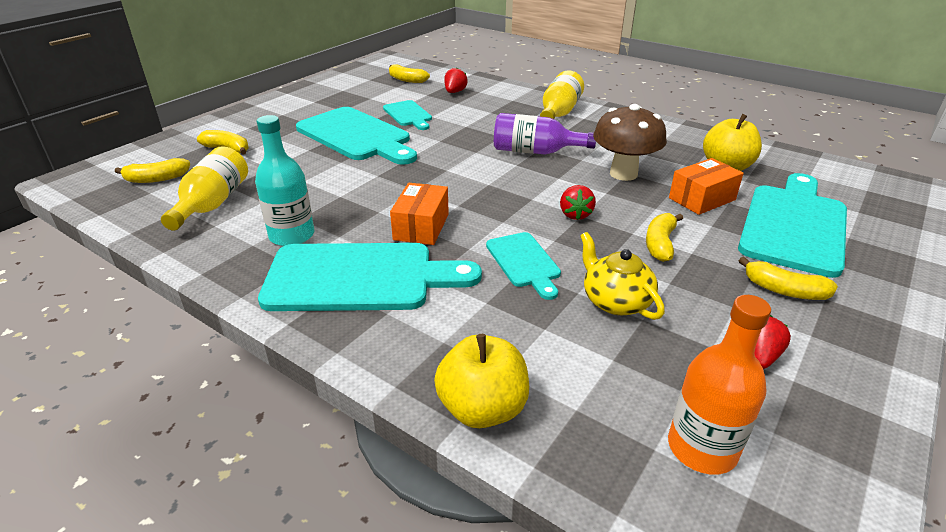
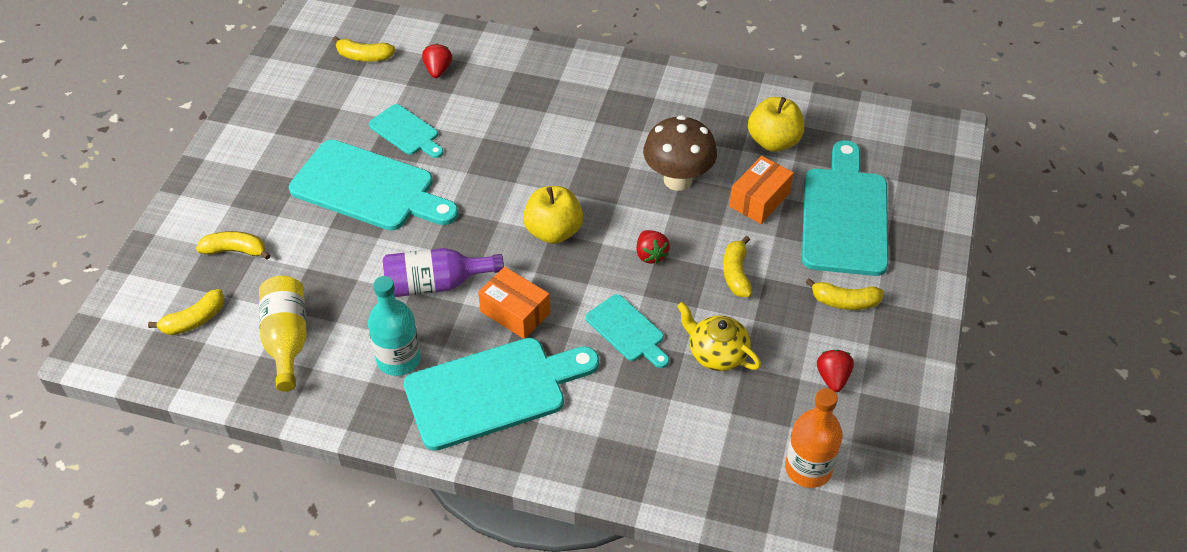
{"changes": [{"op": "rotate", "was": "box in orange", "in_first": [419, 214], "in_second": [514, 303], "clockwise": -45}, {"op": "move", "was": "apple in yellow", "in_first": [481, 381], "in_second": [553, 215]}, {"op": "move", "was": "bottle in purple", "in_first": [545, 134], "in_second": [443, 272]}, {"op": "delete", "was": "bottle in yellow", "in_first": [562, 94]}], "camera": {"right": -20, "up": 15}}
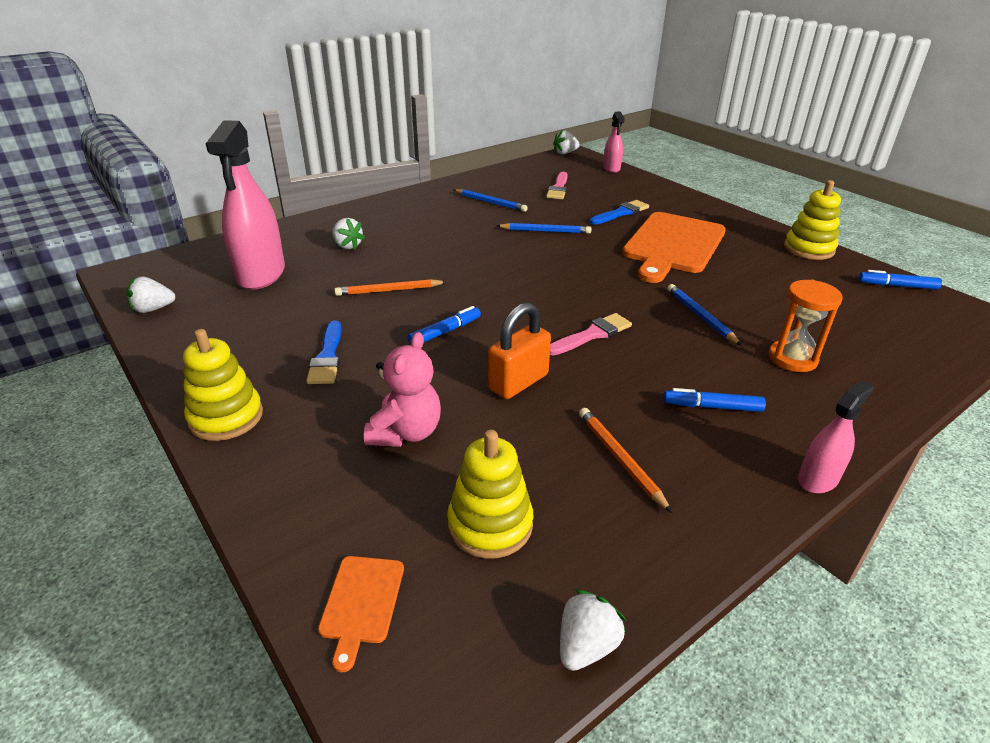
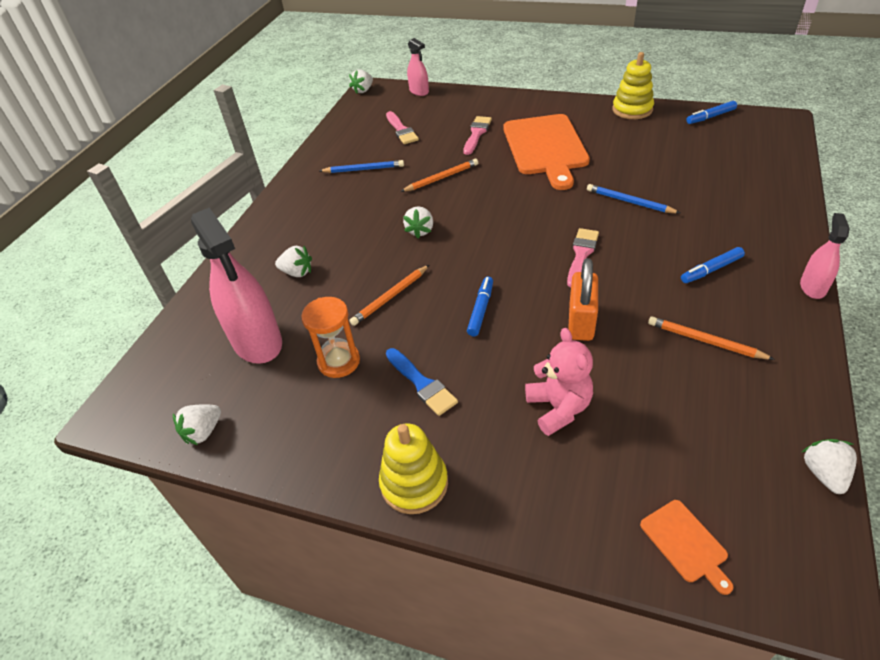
{"changes": [{"op": "delete", "was": "stacking toy in yellow", "in_first": [490, 494]}, {"op": "recolor", "was": "pencil in blue", "now": "pencil in orange", "in_first": [544, 228], "in_second": [439, 175]}, {"op": "recolor", "was": "brush in blue", "now": "brush in pink", "in_first": [619, 212], "in_second": [477, 135]}, {"op": "move", "was": "hourglass in orange", "in_first": [806, 326], "in_second": [330, 337]}, {"op": "insert", "now": "strawberry in white", "in_second": [418, 222]}], "camera": {"right": -30, "up": 10}}
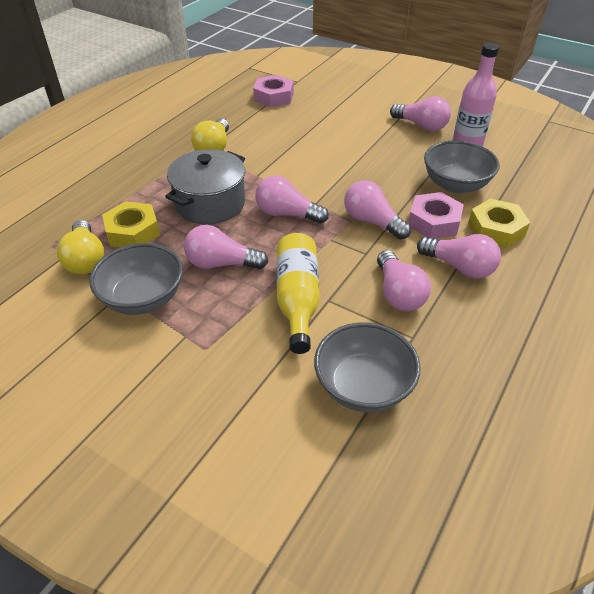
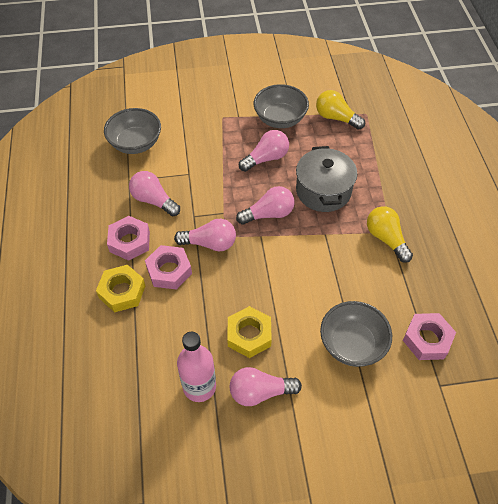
{"changes": [{"op": "move", "was": "nut in yellow", "in_first": [131, 224], "in_second": [249, 332]}, {"op": "delete", "was": "bottle in yellow", "in_first": [298, 293]}, {"op": "replace", "was": "light bulb in pink", "now": "nut in pink", "in_first": [459, 256], "in_second": [128, 238]}, {"op": "move", "was": "bowl in grey", "in_first": [462, 166], "in_second": [356, 334]}], "camera": {"right": 140, "up": 10}}
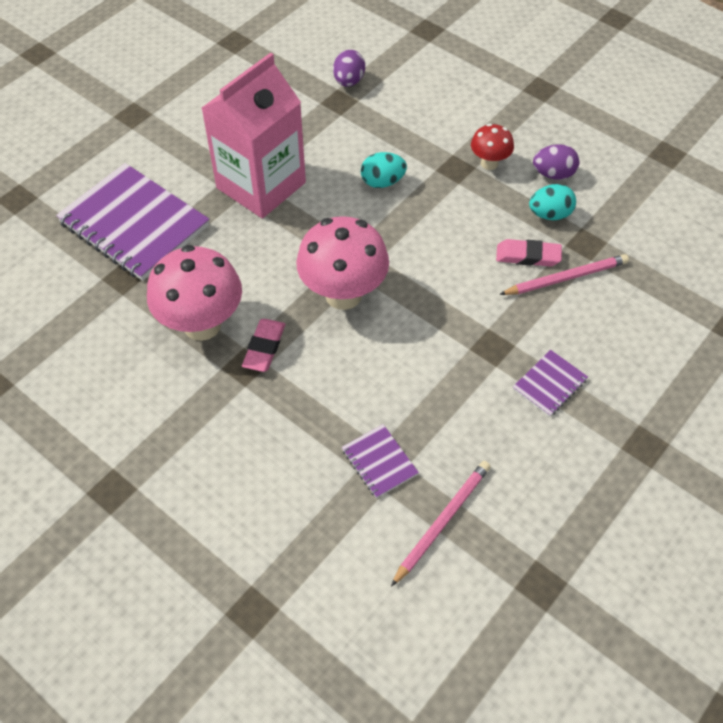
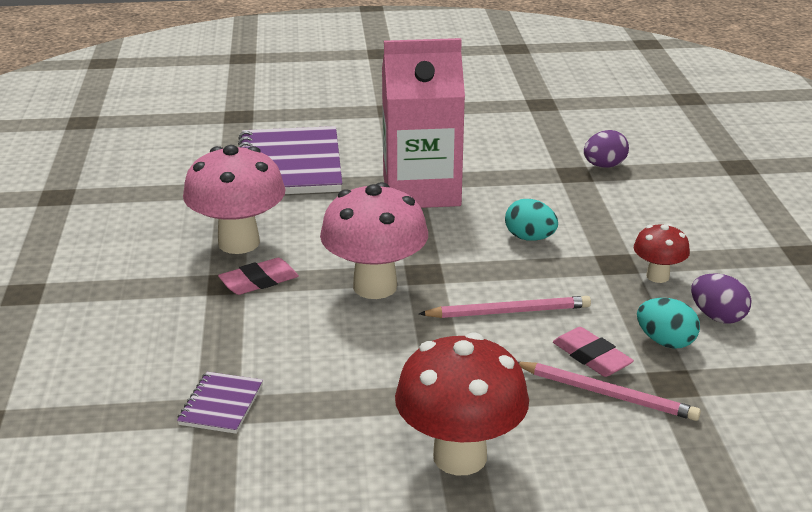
{"changes": [{"op": "move", "was": "pencil in pink", "in_first": [441, 524], "in_second": [505, 307]}, {"op": "replace", "was": "notebook in purple", "now": "mushroom in red", "in_first": [550, 383], "in_second": [462, 404]}], "camera": {"right": 45, "up": -25}}
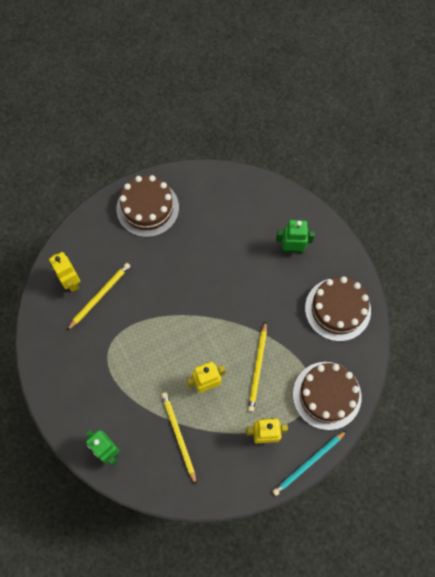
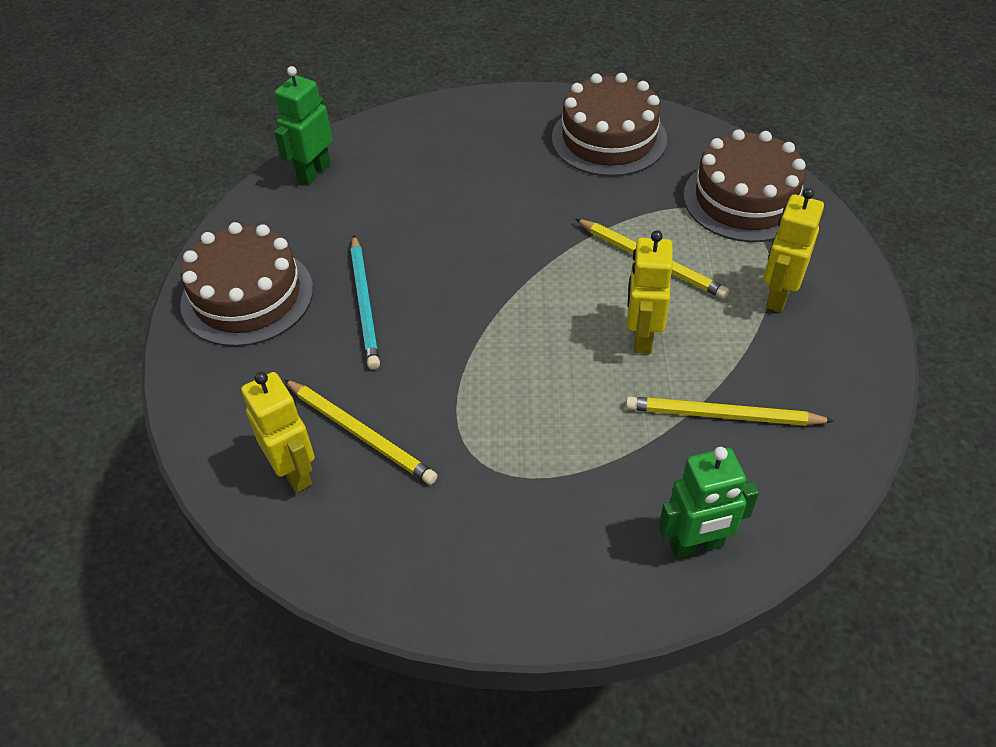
{"changes": [{"op": "rotate", "was": "robot in yellow", "in_first": [64, 272], "in_second": [278, 432], "clockwise": -120}, {"op": "rotate", "was": "pencil in yellow", "in_first": [98, 296], "in_second": [361, 432], "clockwise": 150}, {"op": "move", "was": "pencil in turquoise", "in_first": [309, 463], "in_second": [365, 302]}, {"op": "move", "was": "robot in green", "in_first": [295, 236], "in_second": [303, 125]}], "camera": {"right": -60, "up": -20}}
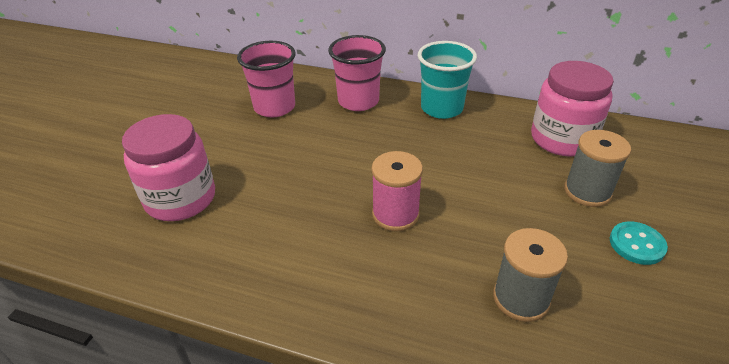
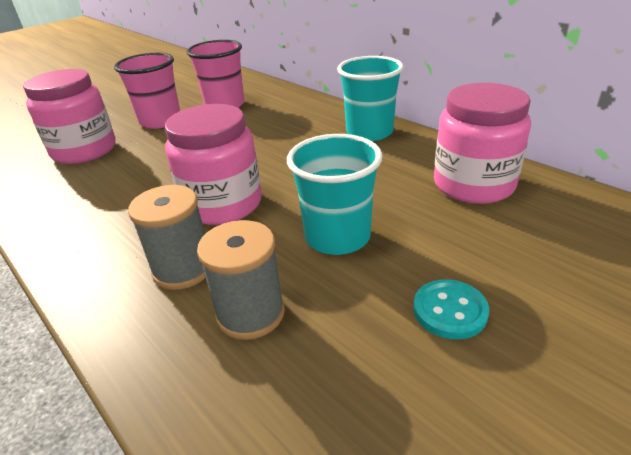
{"changes": [{"op": "move", "was": "cup in pink", "in_first": [357, 73], "in_second": [147, 91]}, {"op": "replace", "was": "spool in pink", "now": "jar in pink", "in_first": [397, 191], "in_second": [213, 164]}, {"op": "move", "was": "spool in grey", "in_first": [597, 168], "in_second": [167, 237]}, {"op": "insert", "now": "cup in turquoise", "in_second": [335, 194]}], "camera": {"right": 30, "up": -5}}
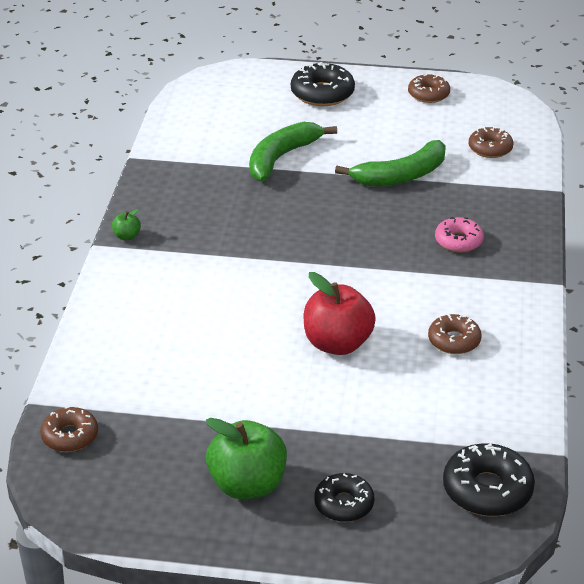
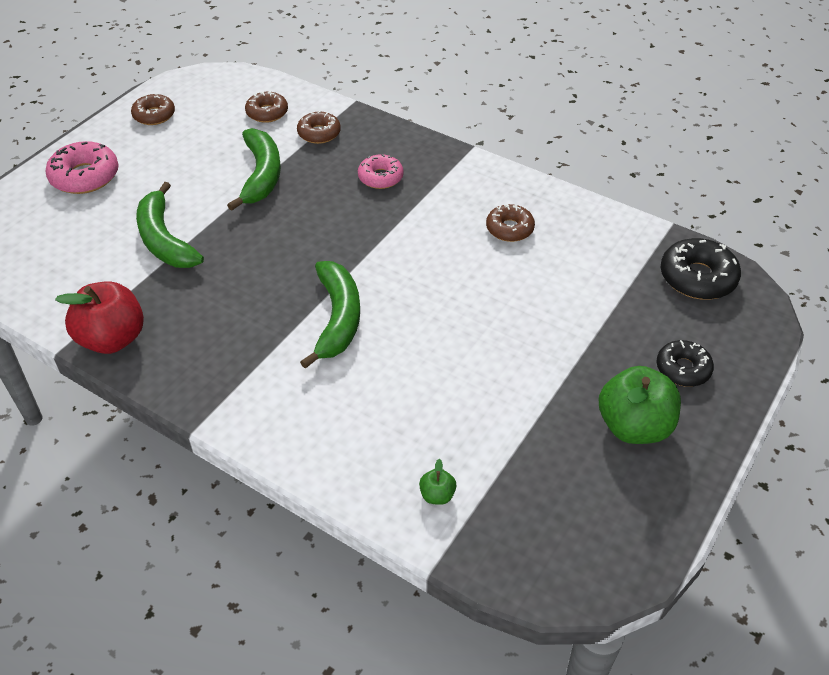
{"changes": [{"op": "move", "was": "donut in brown", "in_first": [69, 429], "in_second": [319, 127]}, {"op": "move", "was": "apple in green", "in_first": [126, 224], "in_second": [437, 482]}, {"op": "recolor", "was": "donut in black", "now": "donut in pink", "in_first": [323, 84], "in_second": [82, 167]}, {"op": "move", "was": "apple in red", "in_first": [340, 313], "in_second": [99, 317]}, {"op": "insert", "now": "banana in green", "in_second": [330, 315]}], "camera": {"right": -65, "up": 10}}
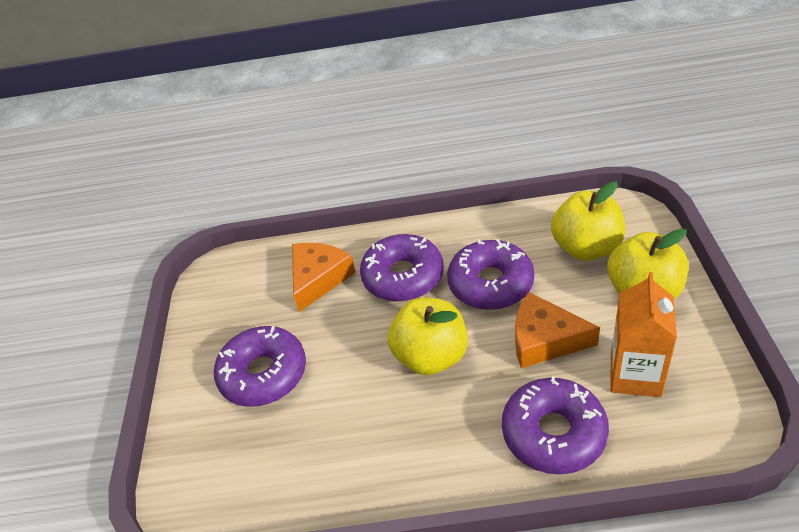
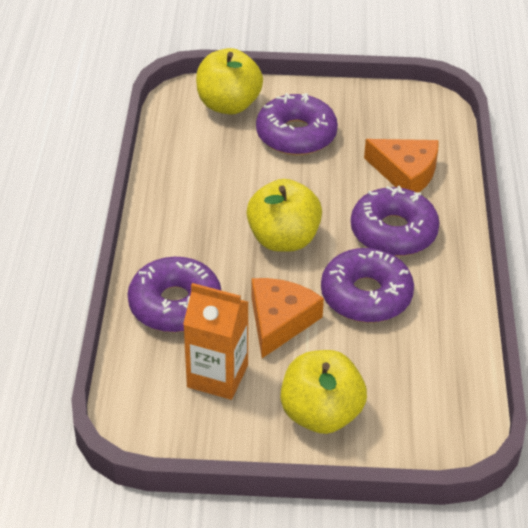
{"changes": [{"op": "move", "was": "apple in yellow", "in_first": [588, 221], "in_second": [229, 81]}], "camera": {"right": 90, "up": 0}}
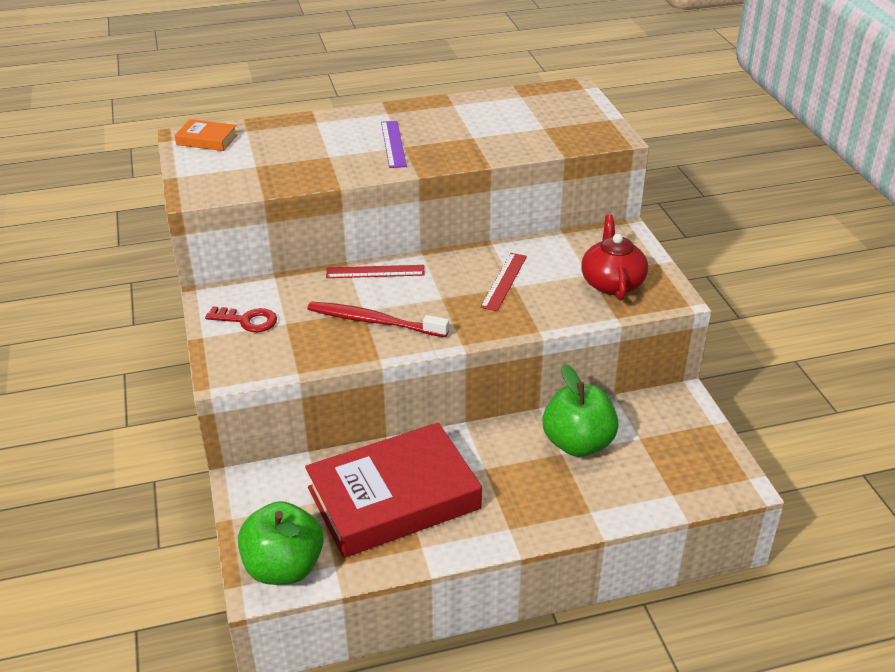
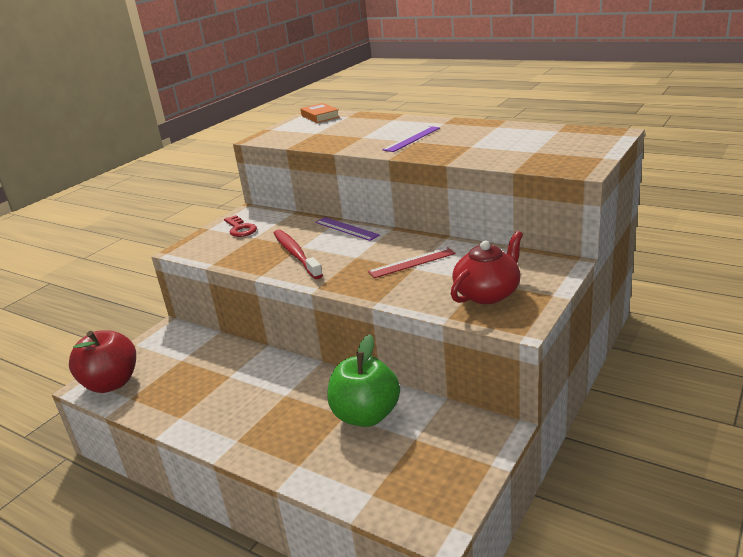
{"changes": [{"op": "recolor", "was": "apple in green", "now": "apple in red", "in_first": [281, 543], "in_second": [102, 361]}, {"op": "delete", "was": "book in red", "in_first": [393, 490]}, {"op": "recolor", "was": "ruler in red", "now": "ruler in purple", "in_first": [375, 271], "in_second": [347, 229]}], "camera": {"right": 50, "up": -10}}
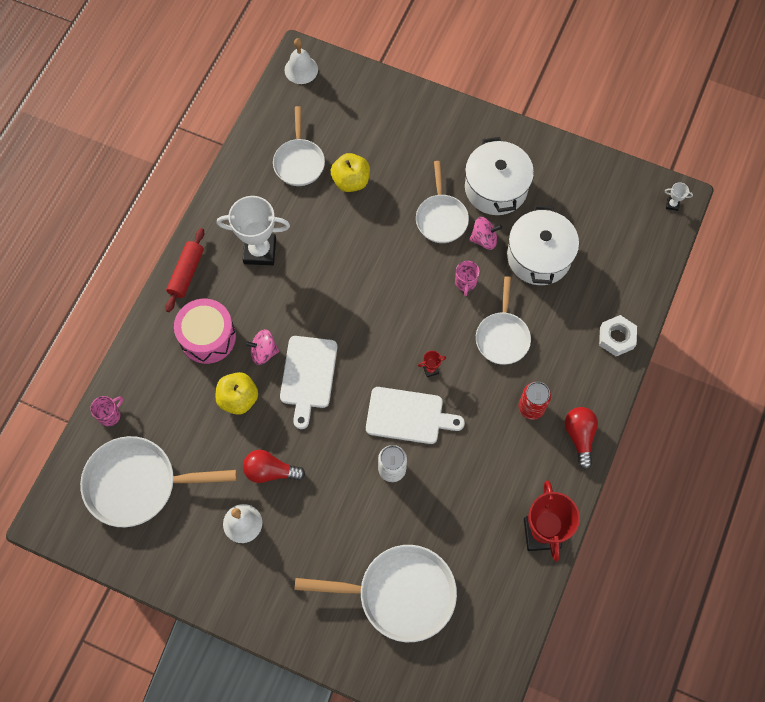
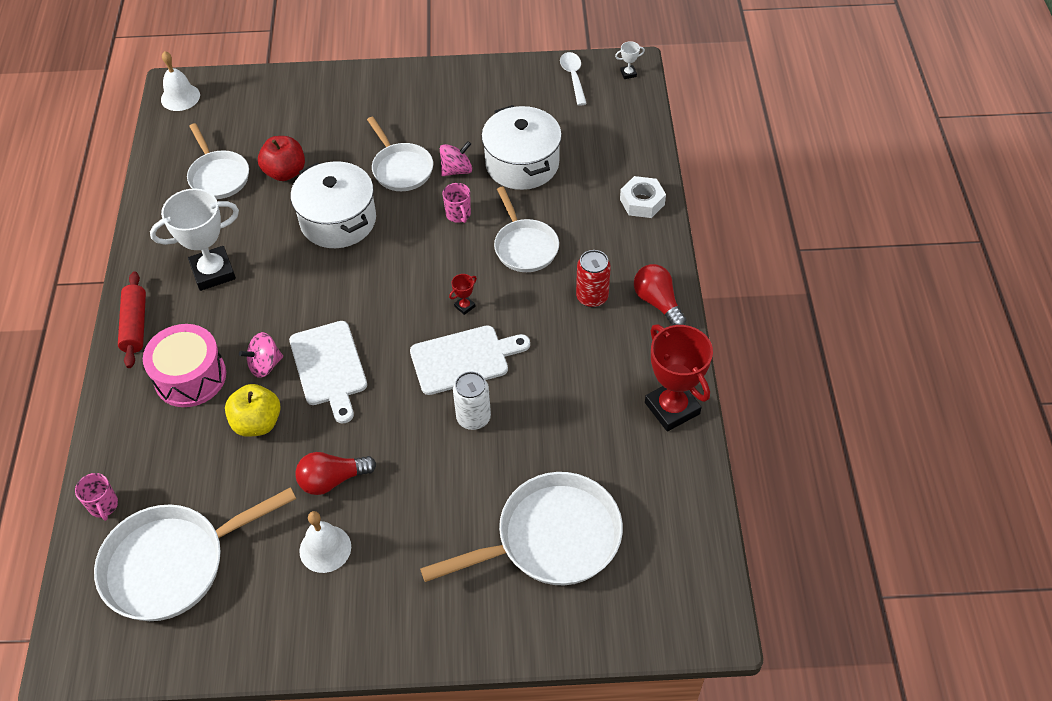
{"changes": [{"op": "rotate", "was": "mug in pink", "in_first": [106, 411], "in_second": [96, 497], "clockwise": 135}, {"op": "recolor", "was": "apple in yellow", "now": "apple in red", "in_first": [350, 172], "in_second": [281, 158]}, {"op": "move", "was": "pot in white", "in_first": [499, 176], "in_second": [333, 204]}, {"op": "insert", "now": "spoon in white", "in_second": [573, 79]}], "camera": {"right": -25, "up": -15}}
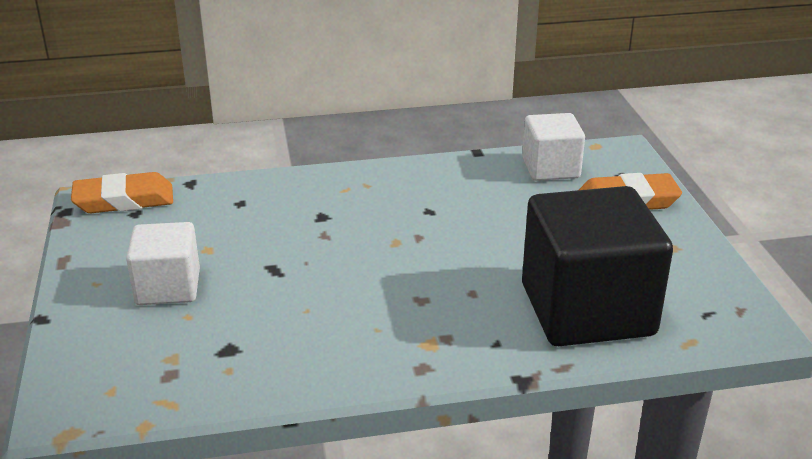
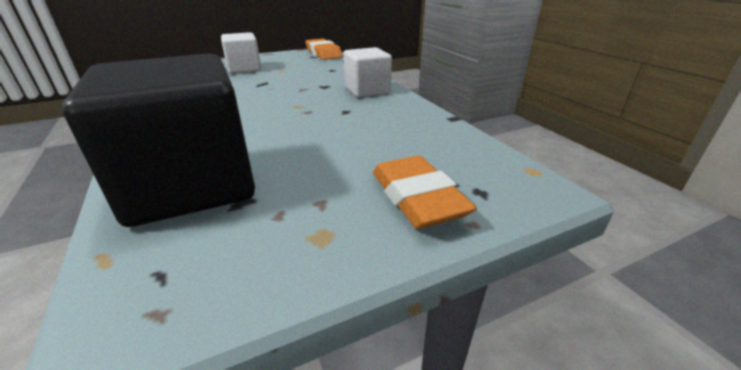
{"changes": [{"op": "move", "was": "cube in white", "in_first": [553, 147], "in_second": [368, 72]}], "camera": {"right": 75, "up": 0}}
